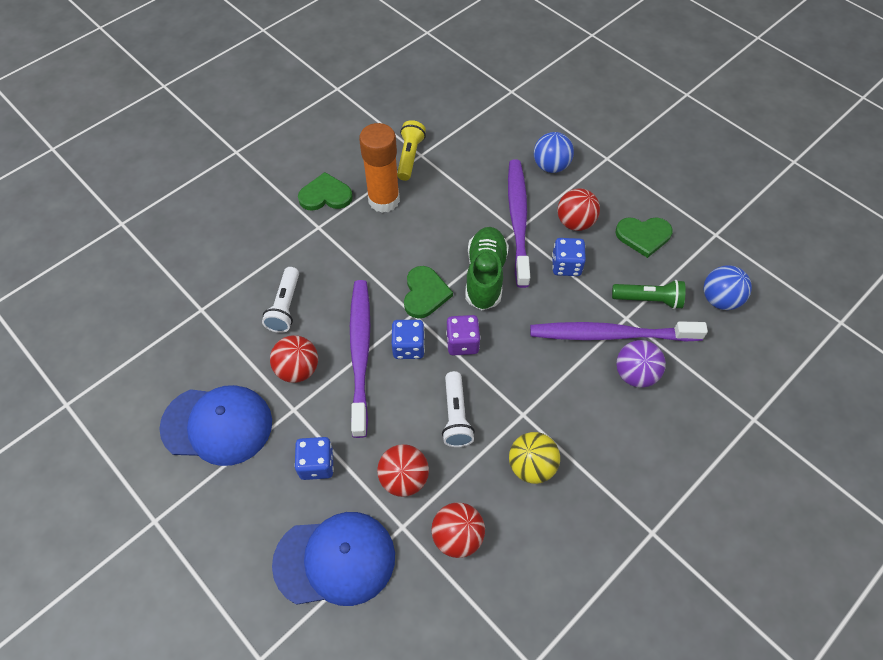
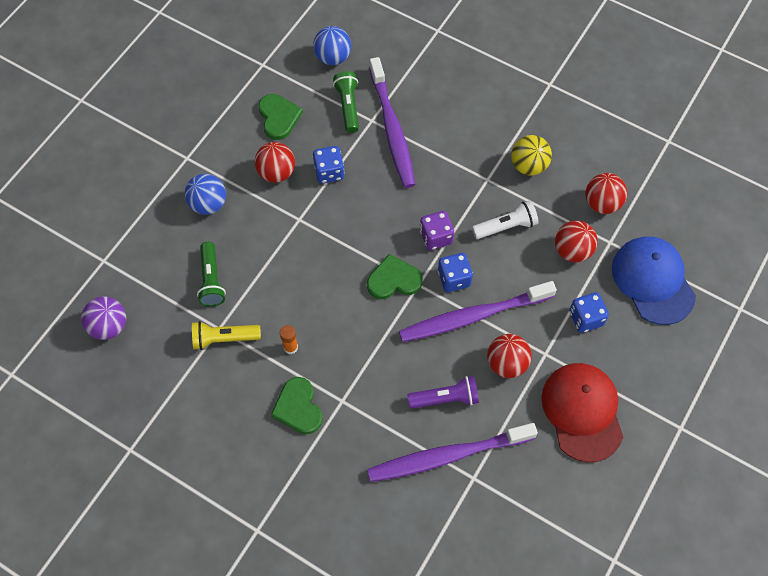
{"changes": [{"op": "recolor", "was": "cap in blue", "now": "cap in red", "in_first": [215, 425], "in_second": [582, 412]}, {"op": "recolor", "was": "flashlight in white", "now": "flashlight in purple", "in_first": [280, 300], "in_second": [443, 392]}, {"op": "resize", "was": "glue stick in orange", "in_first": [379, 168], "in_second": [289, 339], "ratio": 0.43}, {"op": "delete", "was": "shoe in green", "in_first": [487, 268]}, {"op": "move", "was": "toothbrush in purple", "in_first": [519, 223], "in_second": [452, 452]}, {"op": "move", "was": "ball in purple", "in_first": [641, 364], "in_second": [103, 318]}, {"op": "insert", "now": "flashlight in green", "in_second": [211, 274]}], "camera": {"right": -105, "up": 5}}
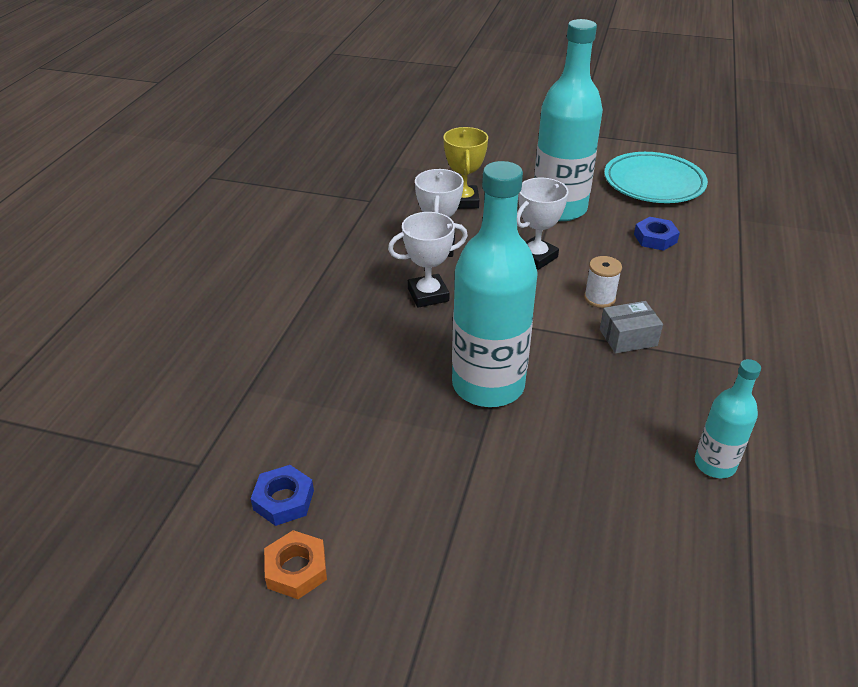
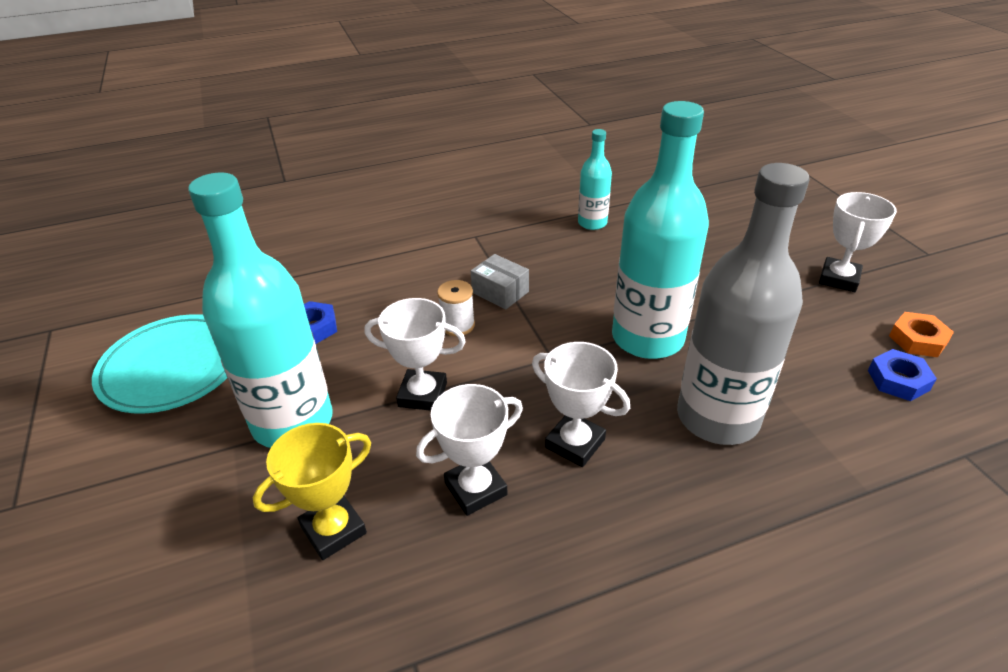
{"changes": [{"op": "insert", "now": "bottle in grey", "in_second": [743, 304]}, {"op": "insert", "now": "trophy in white", "in_second": [858, 242]}], "camera": {"right": -125, "up": 0}}
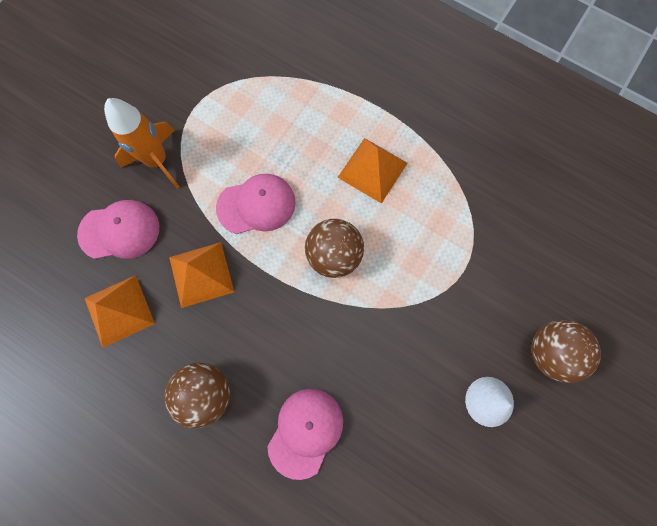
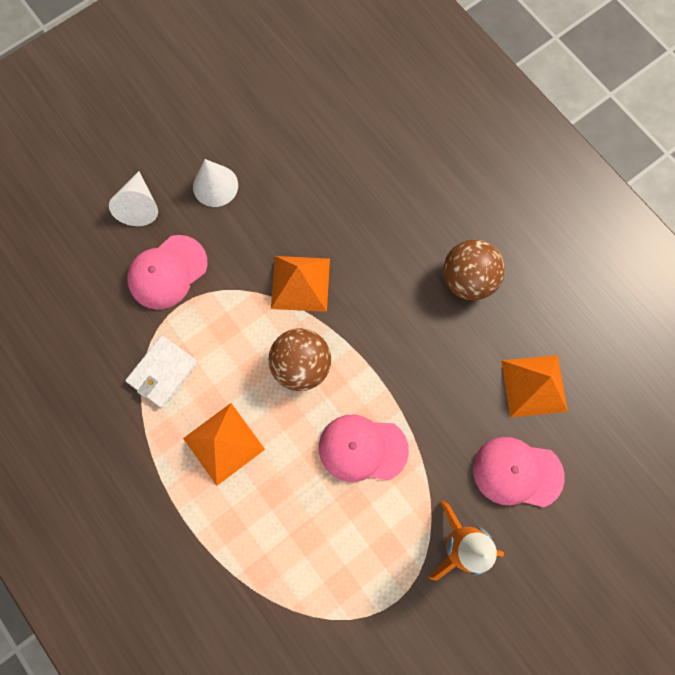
{"changes": [{"op": "move", "was": "pyramid in orange", "in_first": [201, 275], "in_second": [300, 284]}, {"op": "move", "was": "cap in pink", "in_first": [305, 434], "in_second": [167, 272]}, {"op": "replace", "was": "ball in brown", "now": "cone in white", "in_first": [566, 351], "in_second": [133, 198]}, {"op": "insert", "now": "wallet in white", "in_second": [161, 371]}], "camera": {"right": -160, "up": 0}}
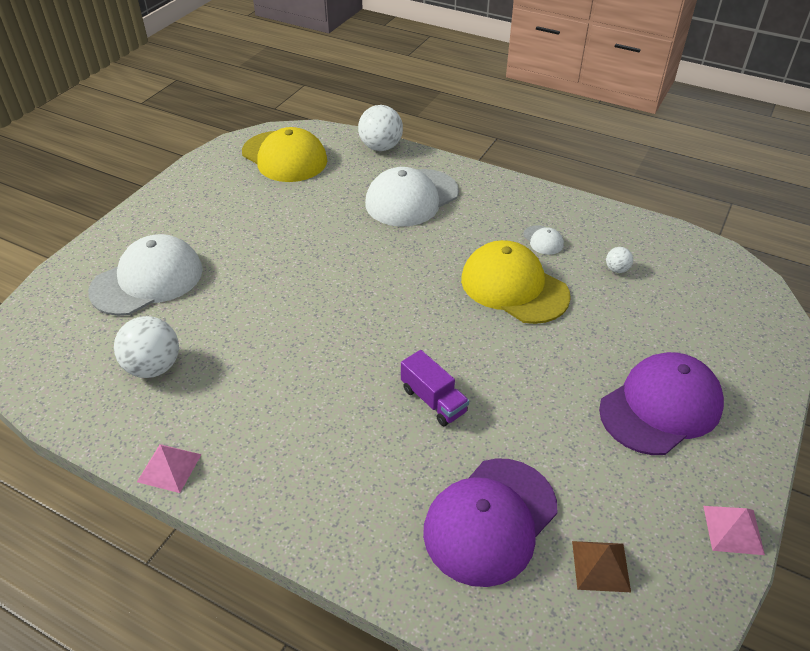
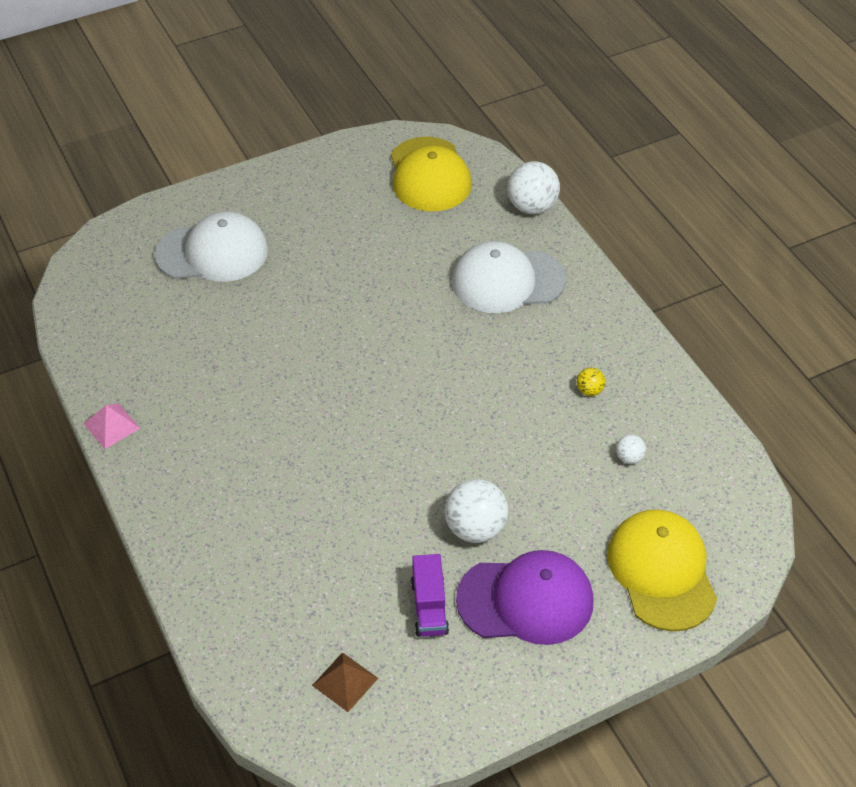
{"changes": [{"op": "move", "was": "ball in white", "in_first": [146, 347], "in_second": [476, 511]}, {"op": "move", "was": "truck in purple", "in_first": [435, 388], "in_second": [430, 595]}, {"op": "delete", "was": "cap in purple", "in_first": [490, 522]}, {"op": "move", "was": "cap in yellow", "in_first": [516, 282], "in_second": [662, 570]}, {"op": "replace", "was": "cap in white", "now": "ball in yellow", "in_first": [543, 240], "in_second": [591, 382]}, {"op": "delete", "was": "pyramid in pink", "in_first": [734, 530]}], "camera": {"right": 35, "up": 5}}
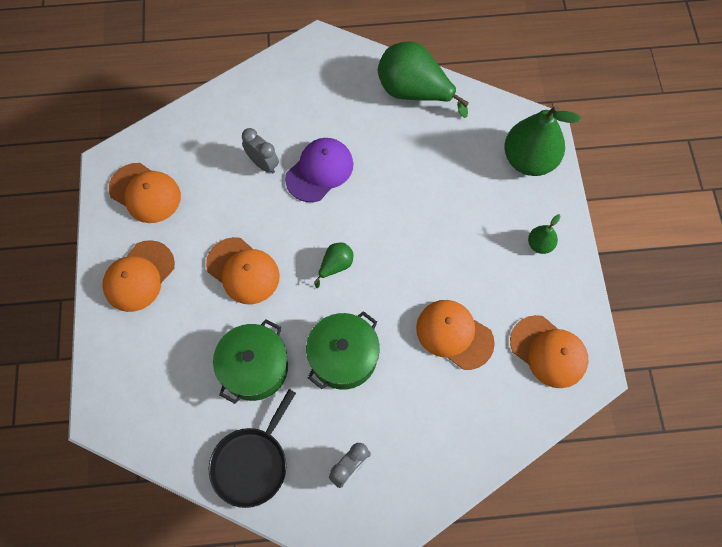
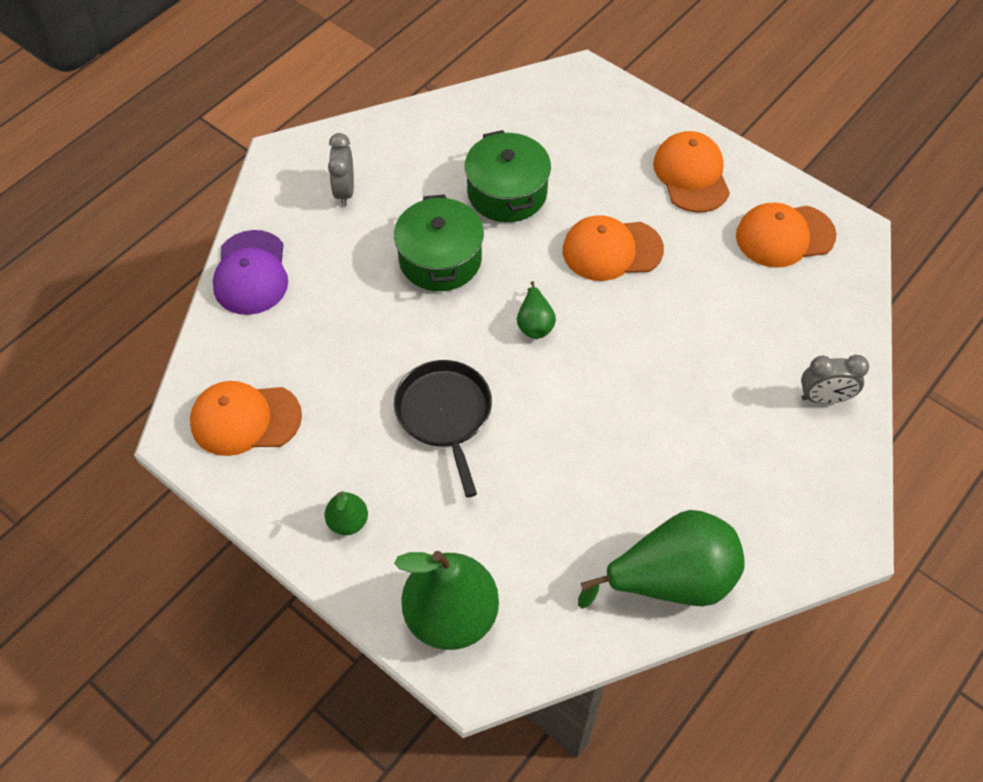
{"changes": [{"op": "move", "was": "pan in black", "in_first": [252, 448], "in_second": [443, 428]}, {"op": "move", "was": "clock in grey", "in_first": [260, 151], "in_second": [835, 379]}, {"op": "move", "was": "cap in purple", "in_first": [319, 170], "in_second": [250, 272]}, {"op": "delete", "was": "cap in orange", "in_first": [455, 335]}], "camera": {"right": 135, "up": -10}}
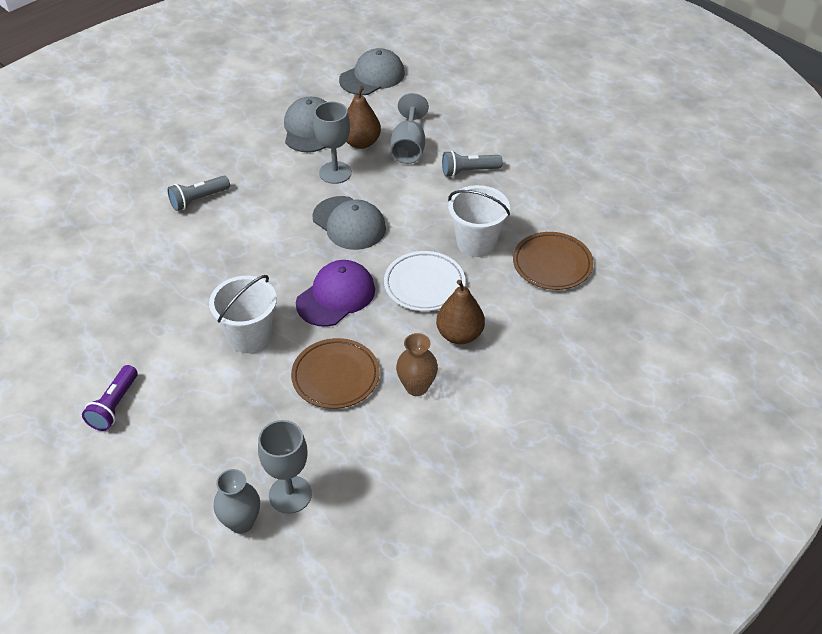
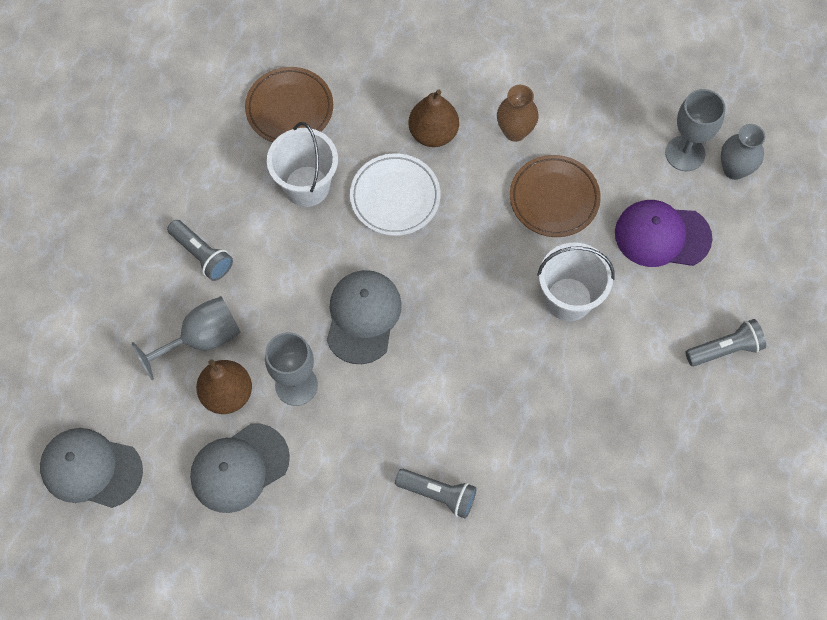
{"changes": [{"op": "recolor", "was": "flashlight in purple", "now": "flashlight in grey", "in_first": [110, 398], "in_second": [726, 342]}, {"op": "move", "was": "cap in purple", "in_first": [335, 293], "in_second": [664, 233]}], "camera": {"right": -125, "up": 20}}
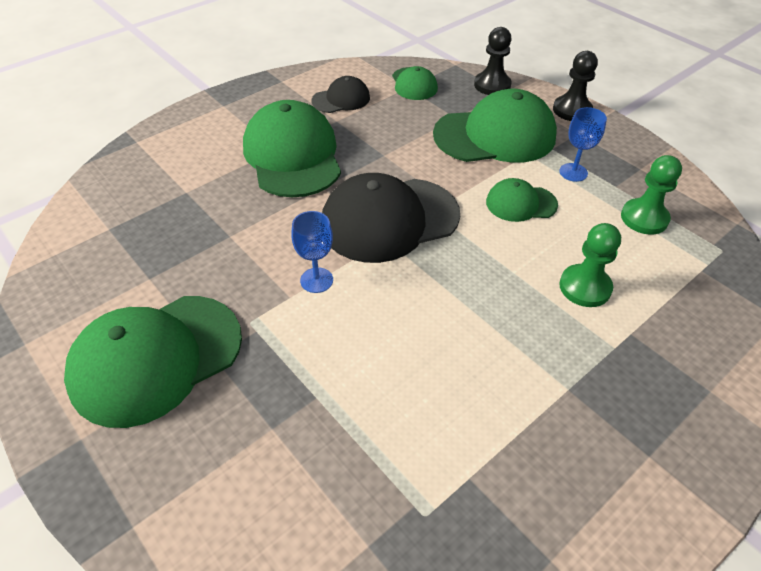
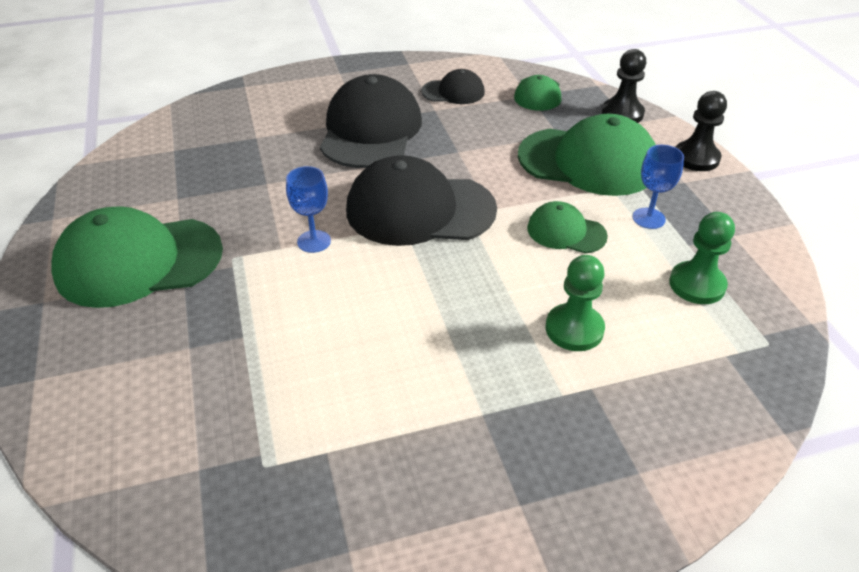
{"changes": [{"op": "recolor", "was": "cap in green", "now": "cap in black", "in_first": [292, 148], "in_second": [371, 121]}], "camera": {"right": 25, "up": -5}}
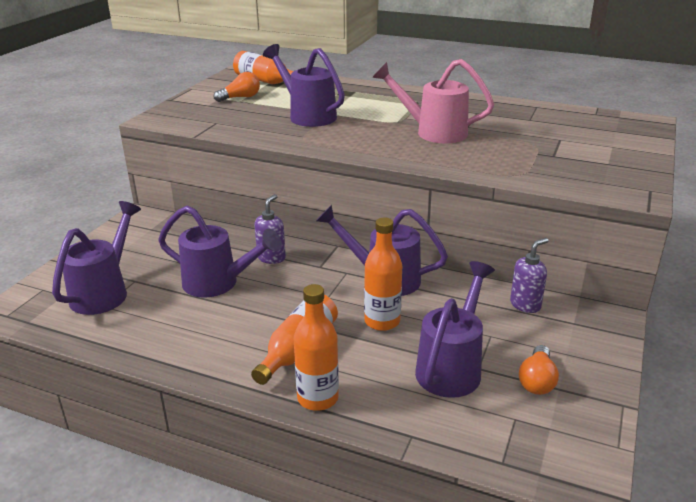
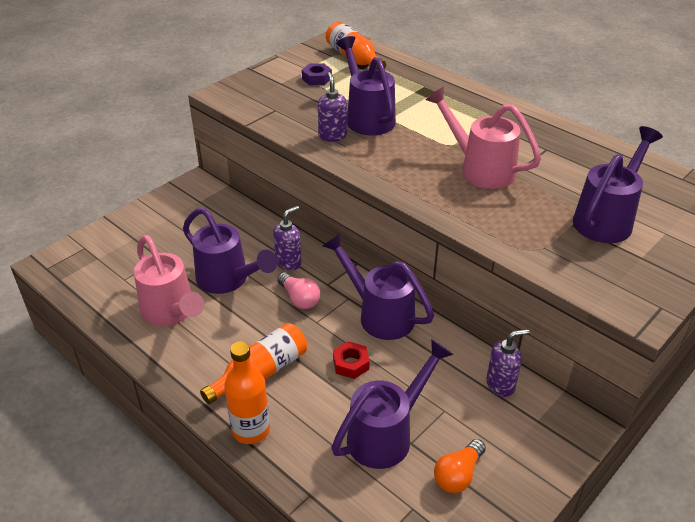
{"changes": [{"op": "move", "was": "watering can in purple", "in_first": [96, 258], "in_second": [618, 184]}, {"op": "replace", "was": "light bulb in orange", "now": "nut in purple", "in_first": [236, 87], "in_second": [317, 74]}, {"op": "replace", "was": "bottle in orange", "now": "nut in red", "in_first": [383, 274], "in_second": [351, 360]}, {"op": "insert", "now": "watering can in pink", "in_second": [169, 280]}, {"op": "insert", "now": "light bulb in pink", "in_second": [298, 290]}, {"op": "insert", "now": "soap dispenser in purple", "in_second": [332, 107]}], "camera": {"right": 20, "up": 10}}
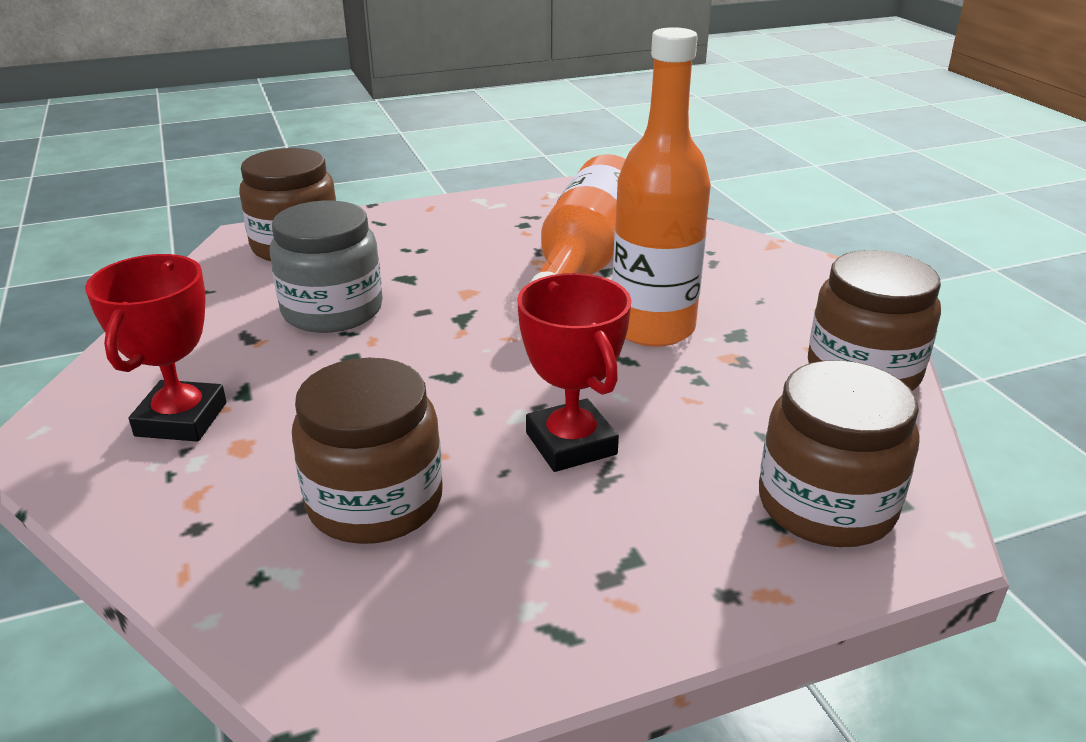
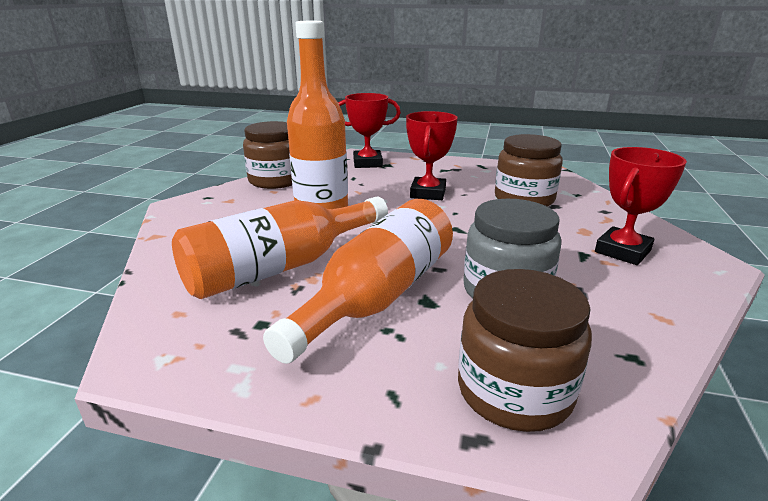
{"changes": [{"op": "replace", "was": "jar in brown", "now": "trophy in red", "in_first": [839, 453], "in_second": [369, 130]}, {"op": "insert", "now": "bottle in orange", "in_second": [358, 281]}], "camera": {"right": -145, "up": -5}}
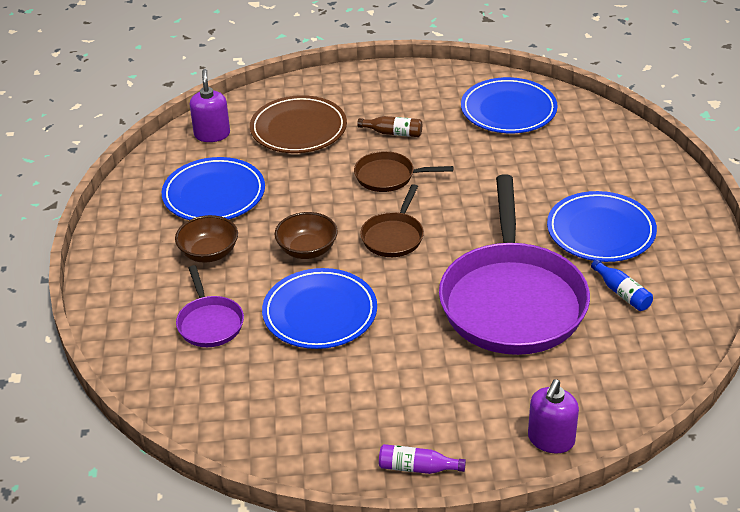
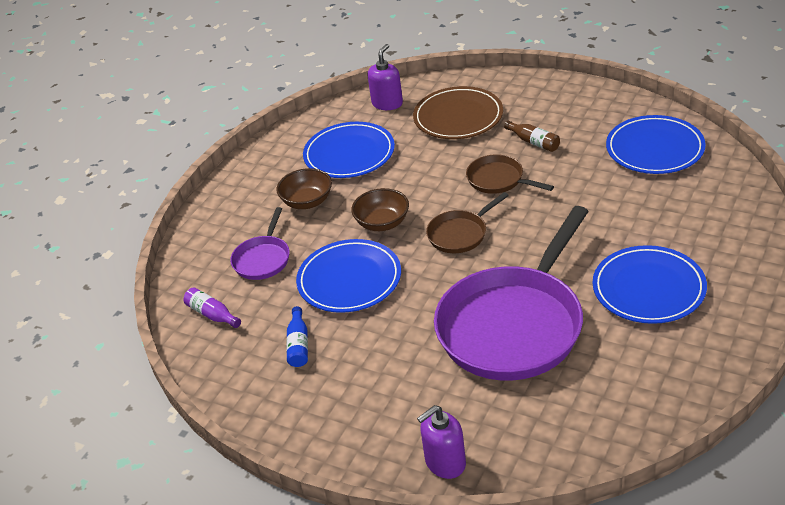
{"changes": [{"op": "move", "was": "bottle in purple", "in_first": [422, 459], "in_second": [212, 307]}, {"op": "move", "was": "bottle in blue", "in_first": [622, 285], "in_second": [297, 336]}], "camera": {"right": 35, "up": 0}}
